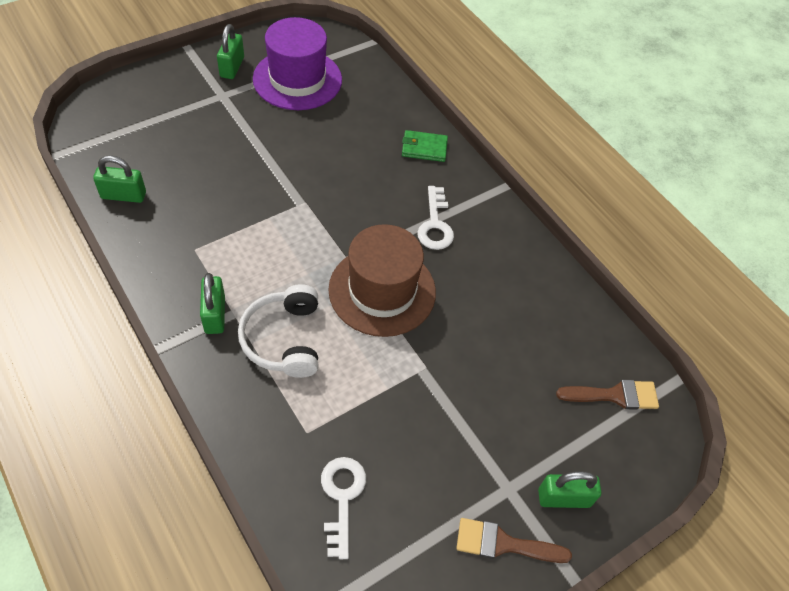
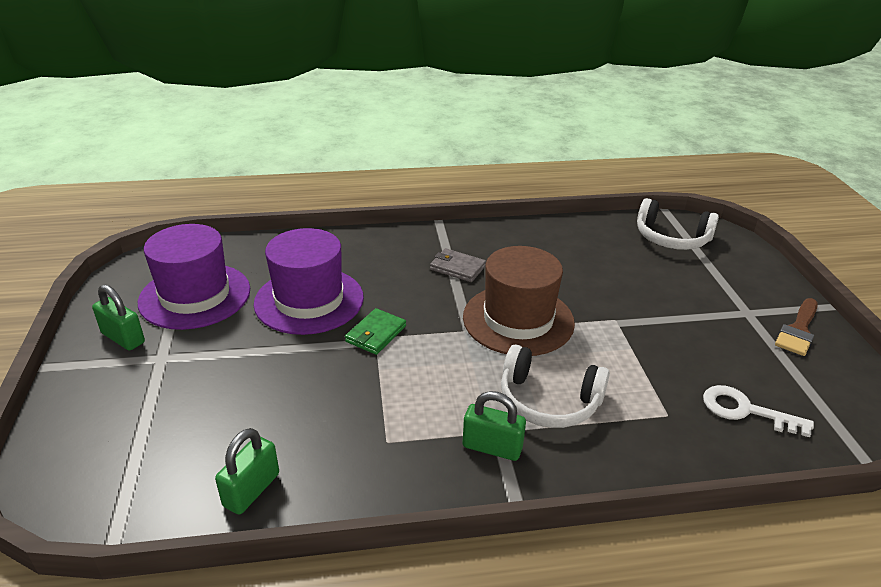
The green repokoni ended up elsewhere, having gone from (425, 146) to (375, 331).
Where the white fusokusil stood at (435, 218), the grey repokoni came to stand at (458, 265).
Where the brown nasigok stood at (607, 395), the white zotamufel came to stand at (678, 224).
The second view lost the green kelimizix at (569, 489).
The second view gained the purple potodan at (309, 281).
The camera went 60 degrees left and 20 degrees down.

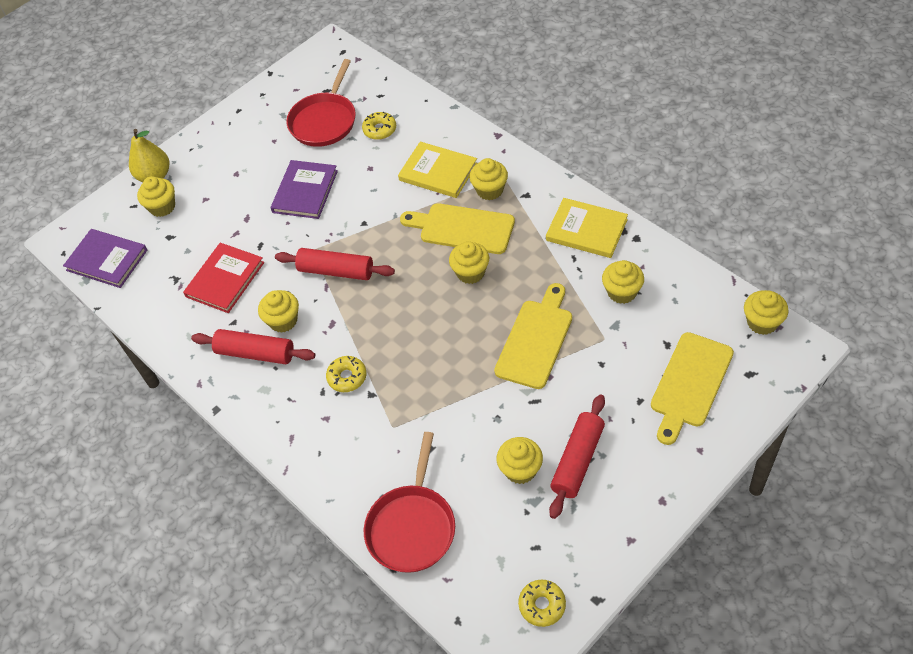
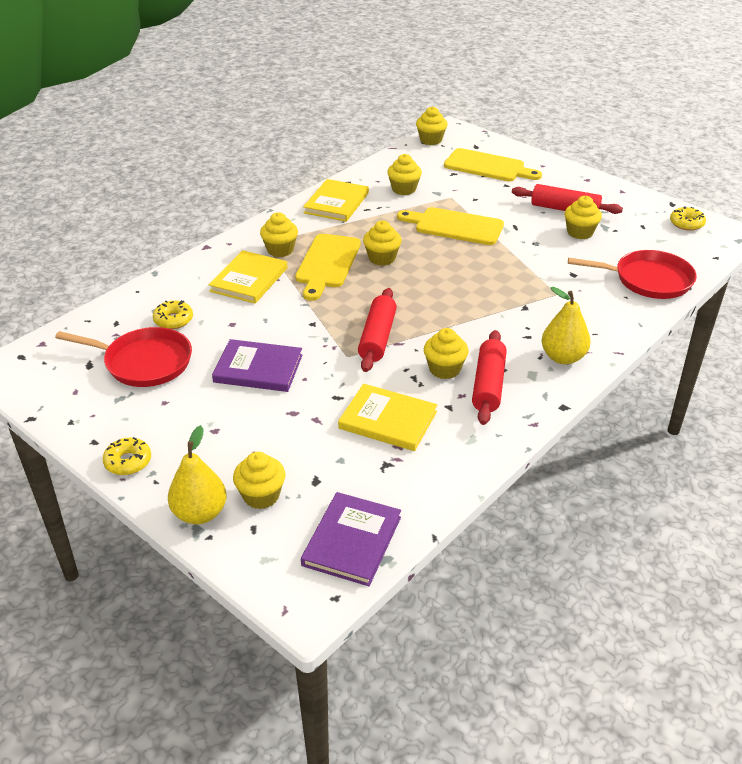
What was the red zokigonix at (223, 278) turned into the yellow zokigonix at (387, 417).
The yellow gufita ended up elsewhere, having gone from (346, 374) to (127, 456).
The second view gained the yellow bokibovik at (566, 325).
The camera went 100 degrees left and 15 degrees down.

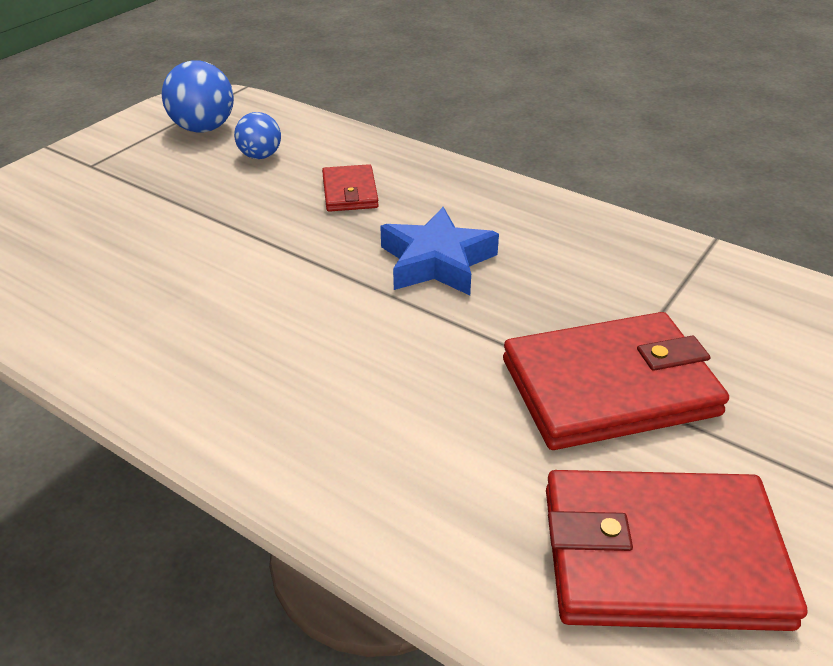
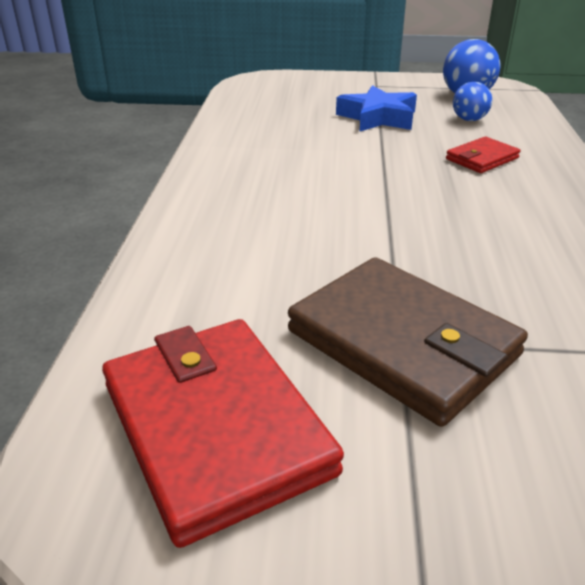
The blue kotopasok ended up elsewhere, having gone from (439, 251) to (376, 108).
What was the red repokoni at (616, 381) turned into the brown repokoni at (408, 342).
The camera went 60 degrees right and 5 degrees down.

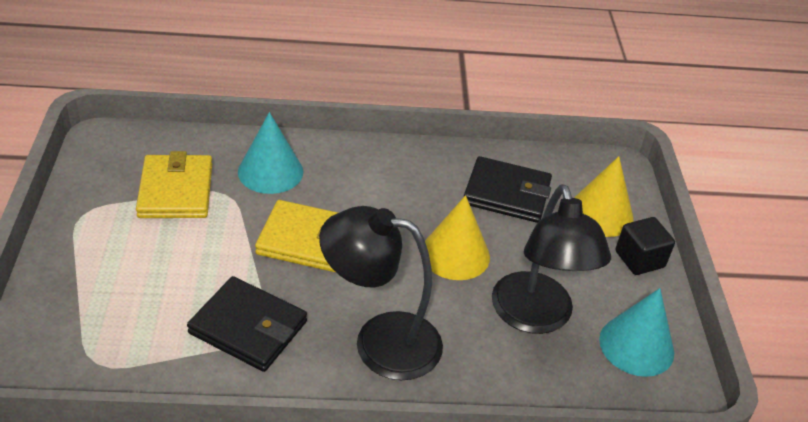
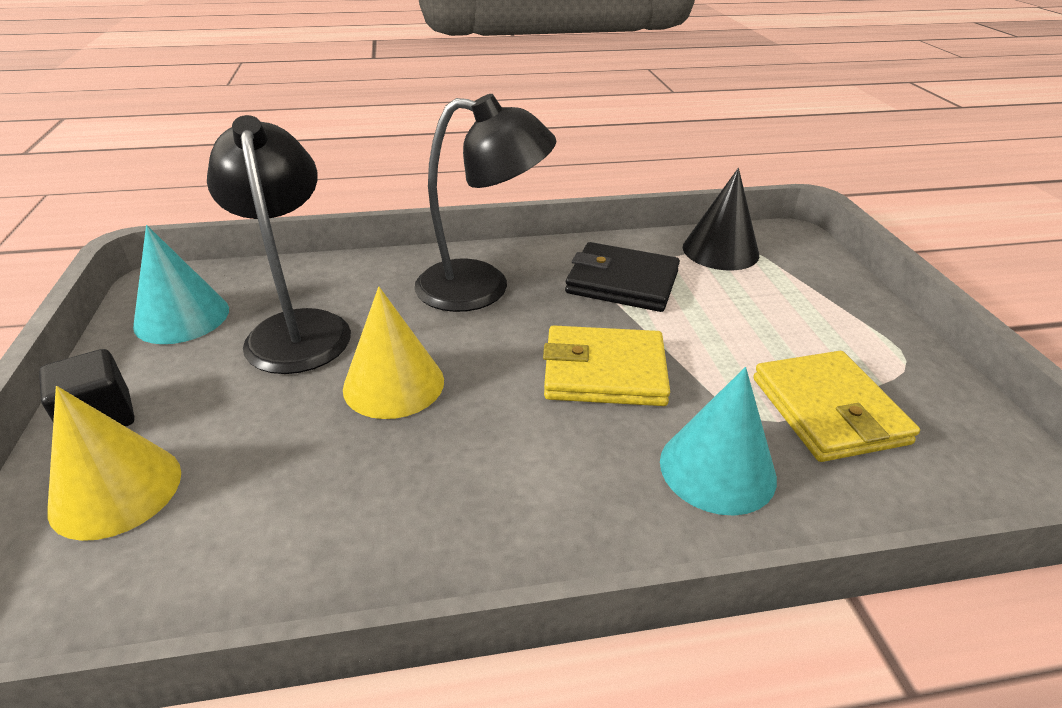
The second view lost the black repokoni at (508, 189).
The second view gained the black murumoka at (721, 219).
The camera went 175 degrees right and 5 degrees down.

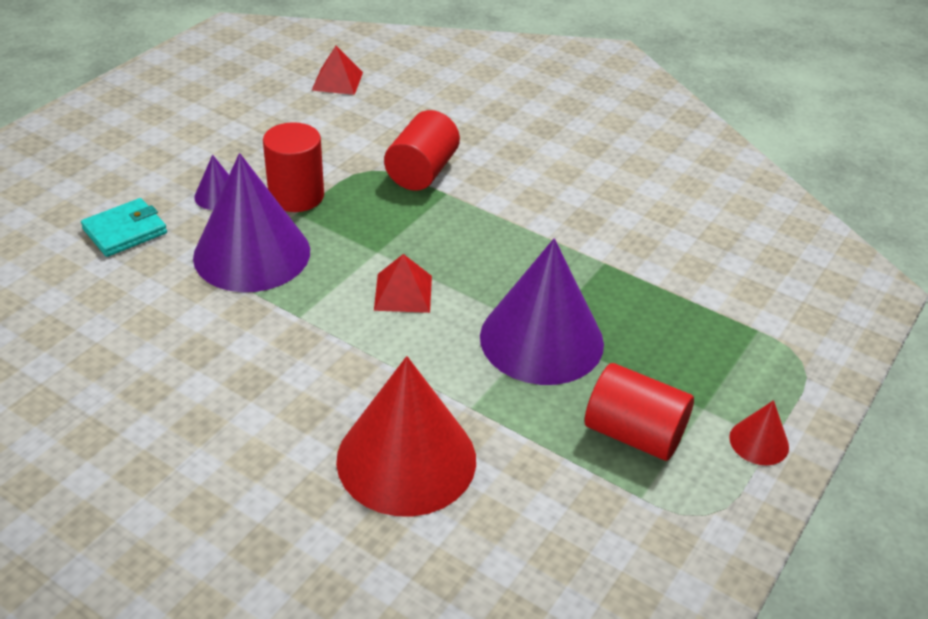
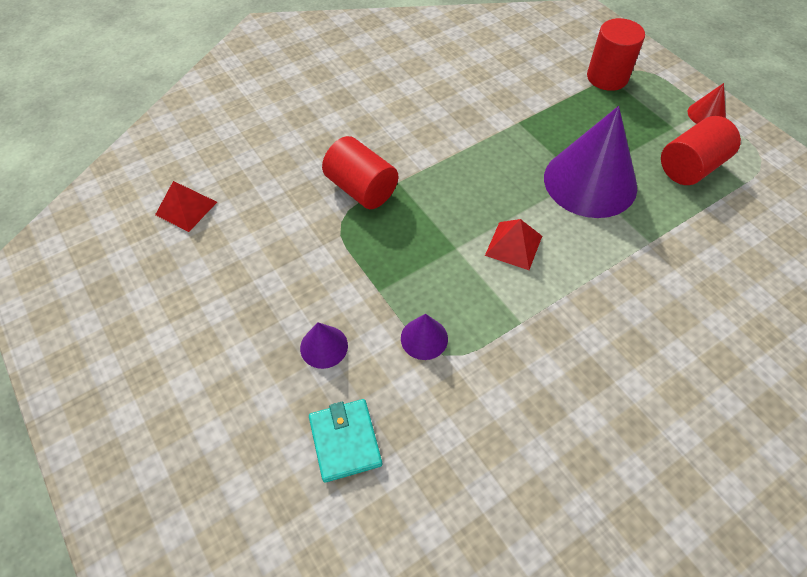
The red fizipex ended up elsewhere, having gone from (293, 167) to (616, 54).
The size of the purple murumoka at (251, 222) changed by a factor of 0.44.
The second view lost the red murumoka at (406, 436).
The camera went 65 degrees left and 15 degrees up.

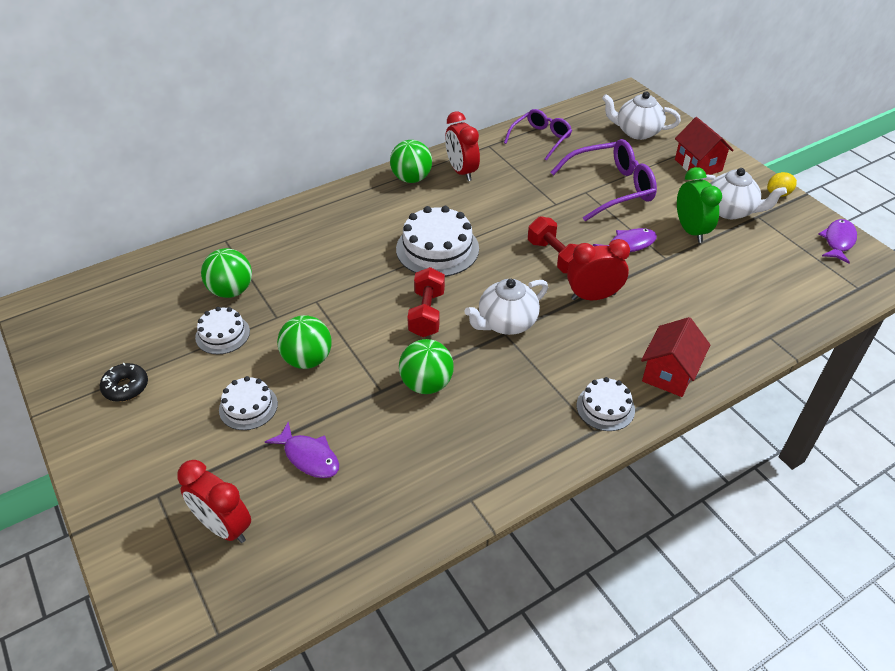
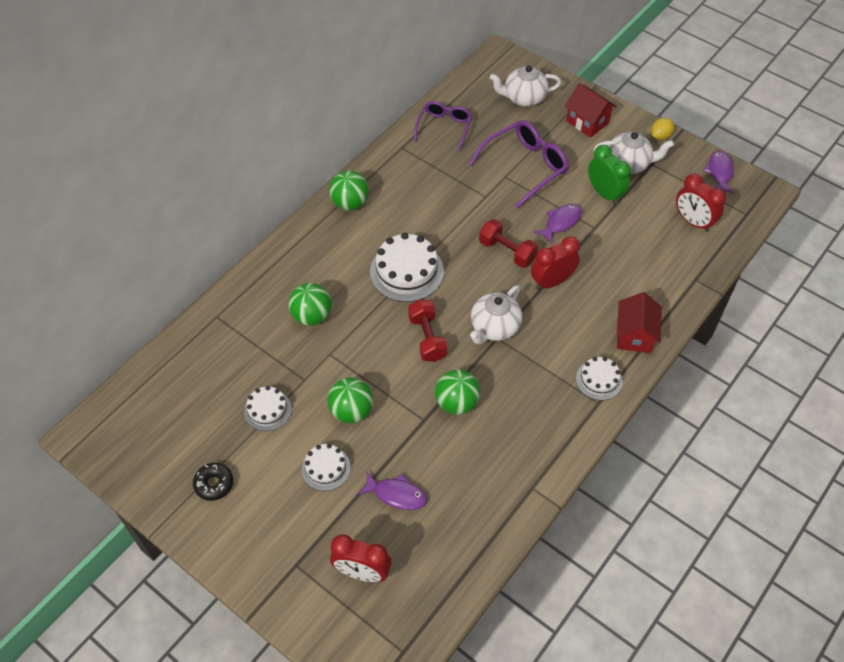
The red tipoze ended up elsewhere, having gone from (462, 146) to (701, 203).
The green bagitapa ended up elsewhere, having gone from (226, 273) to (309, 304).
The camera went 20 degrees left and 10 degrees up.

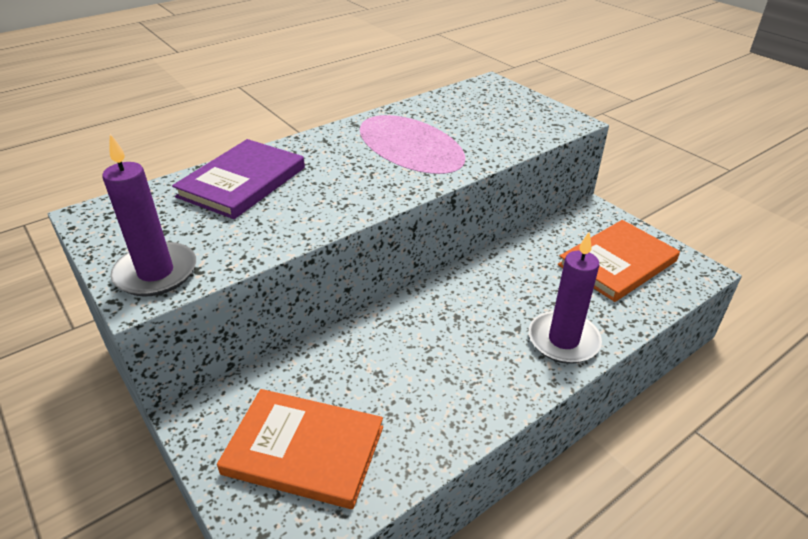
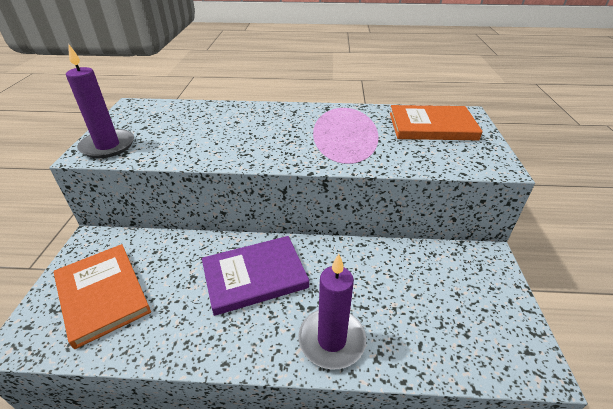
The purple zokigonix ended up elsewhere, having gone from (238, 179) to (255, 276).
The orange zokigonix ended up elsewhere, having gone from (619, 261) to (436, 122).
The camera went 40 degrees right and 0 degrees up.

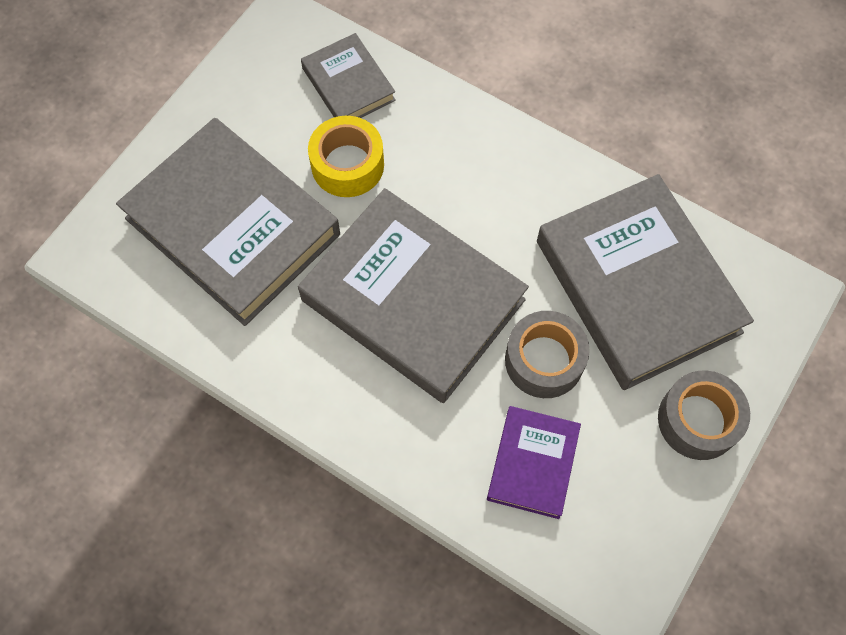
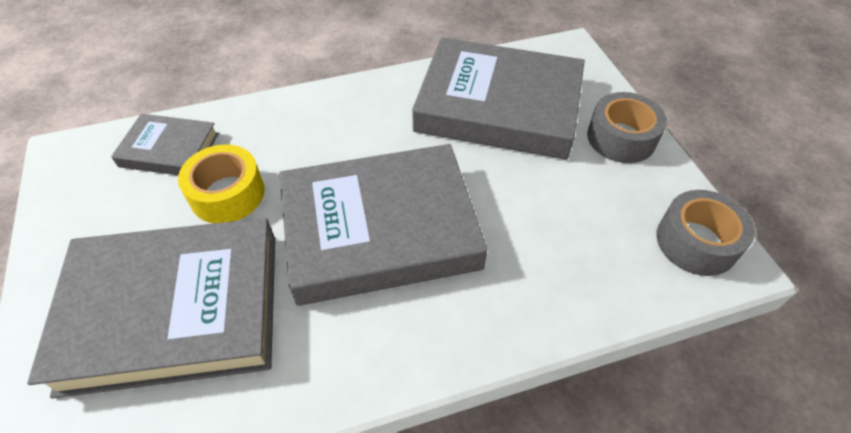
The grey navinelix ended up elsewhere, having gone from (547, 354) to (705, 233).
The second view lost the purple zokigonix at (534, 462).
The camera went 50 degrees left and 15 degrees down.

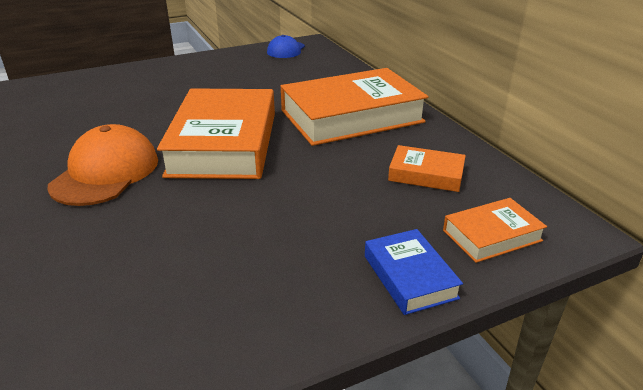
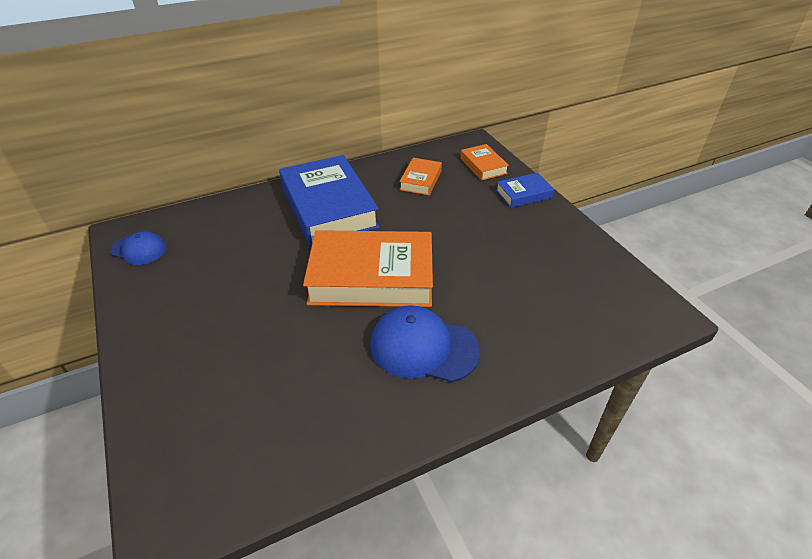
What was the orange zokigonix at (354, 107) turned into the blue zokigonix at (329, 200).
What was the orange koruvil at (102, 165) turned into the blue koruvil at (425, 343).
The camera went 90 degrees left and 10 degrees up.

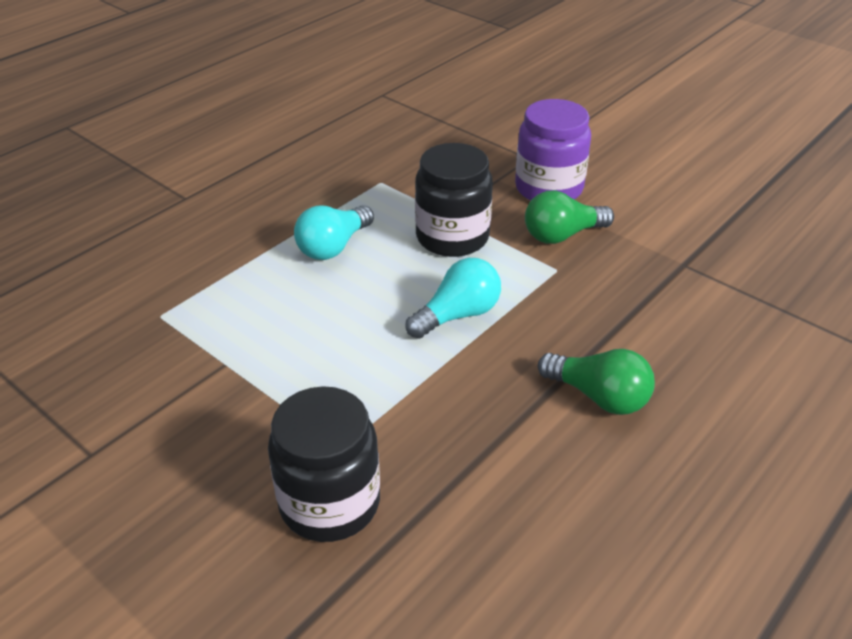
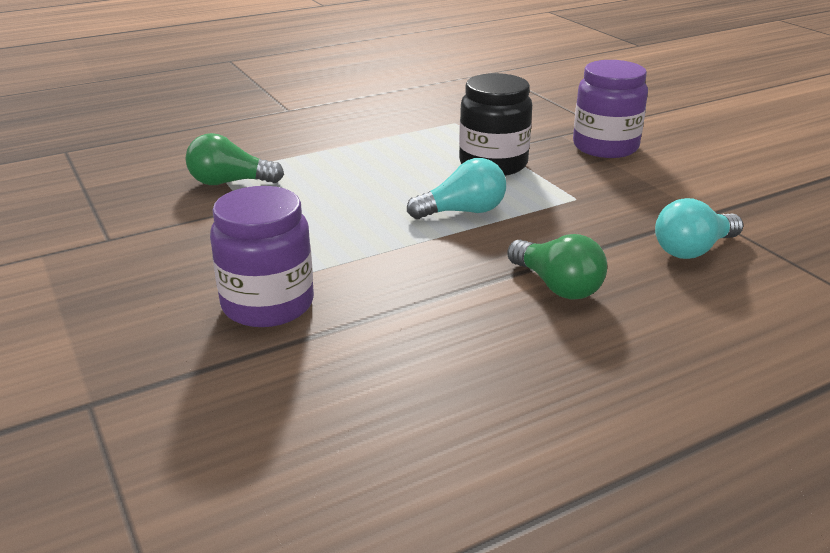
The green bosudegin ended up elsewhere, having gone from (569, 217) to (234, 159).
The turquoise bosudegin ended up elsewhere, having gone from (334, 232) to (699, 228).
What was the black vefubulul at (324, 464) turned into the purple vefubulul at (262, 256).
The camera went 20 degrees right and 10 degrees down.

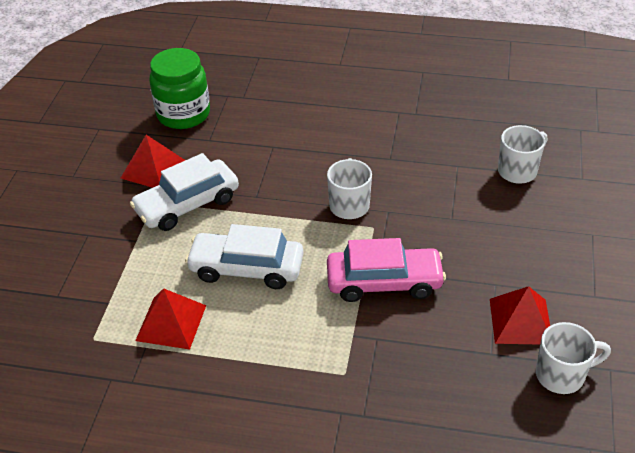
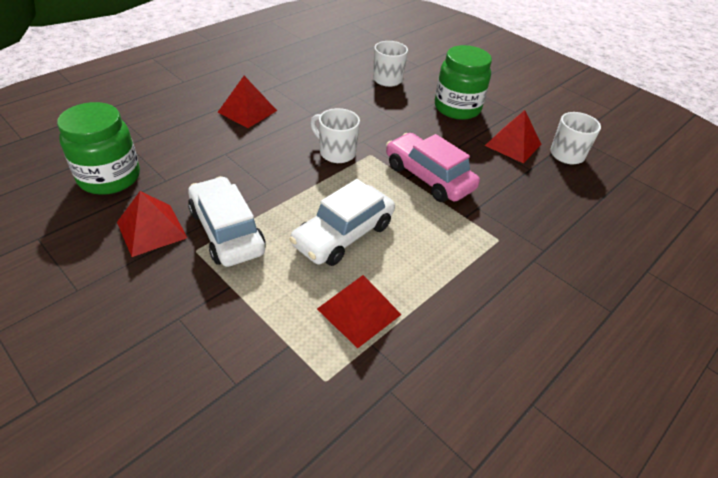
The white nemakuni at (184, 192) ended up facing another way, 150 degrees clockwise from before.
The pink nemakuni at (386, 270) ended up facing another way, 75 degrees counterclockwise from before.
The second view gained the green vefubulul at (463, 82).
The second view gained the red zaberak at (247, 102).
The camera went 60 degrees left and 0 degrees up.

